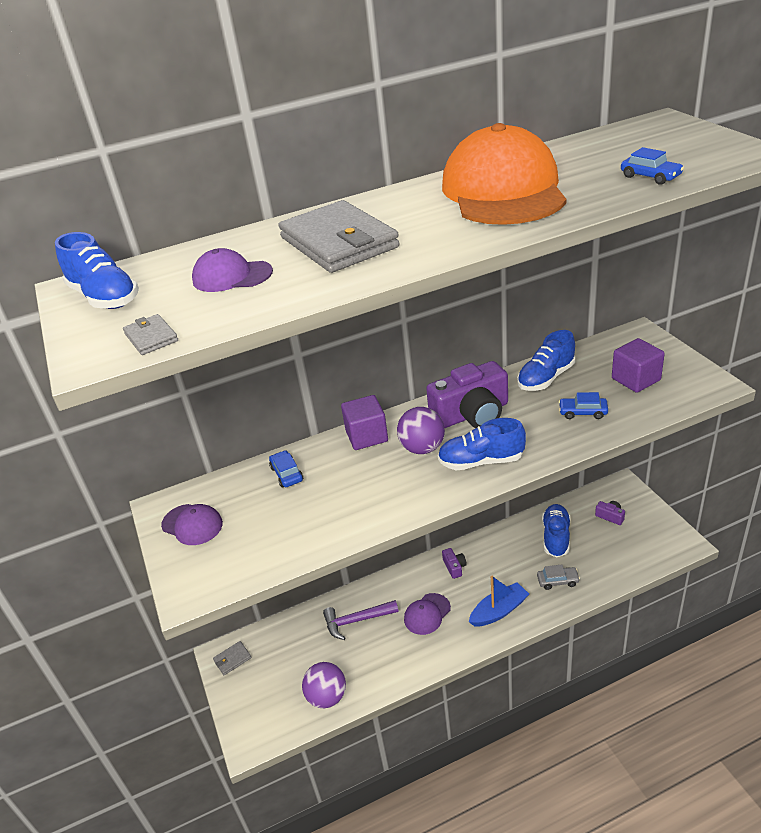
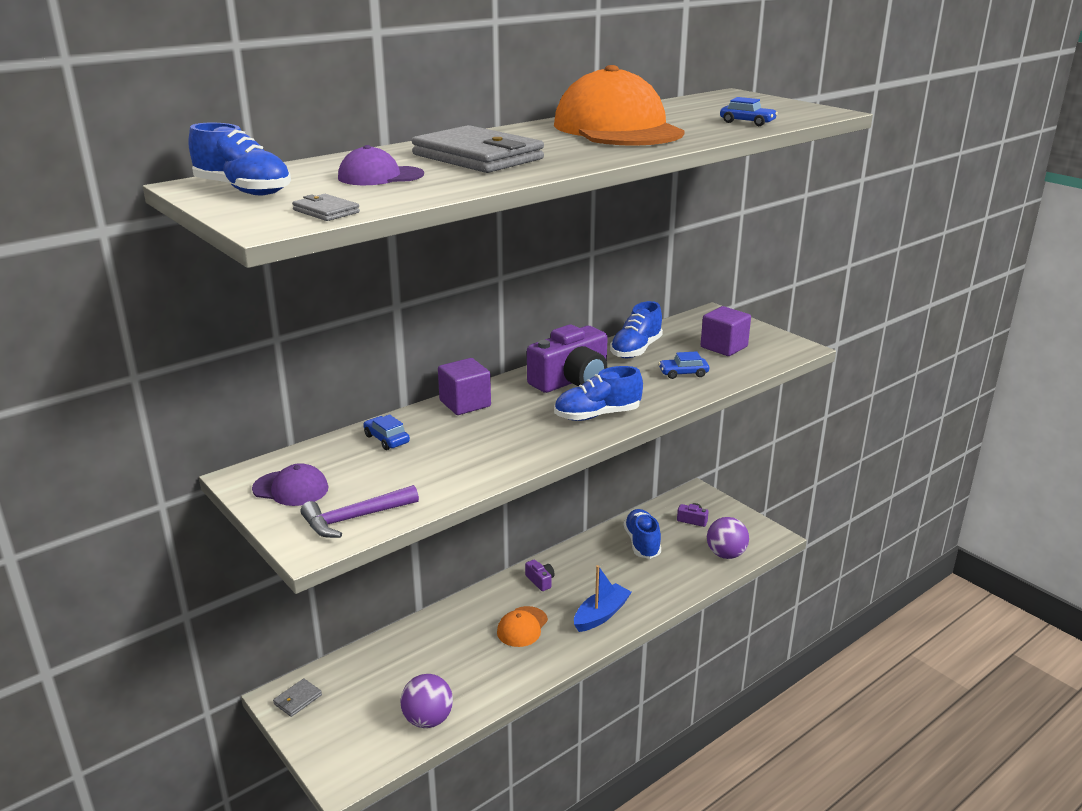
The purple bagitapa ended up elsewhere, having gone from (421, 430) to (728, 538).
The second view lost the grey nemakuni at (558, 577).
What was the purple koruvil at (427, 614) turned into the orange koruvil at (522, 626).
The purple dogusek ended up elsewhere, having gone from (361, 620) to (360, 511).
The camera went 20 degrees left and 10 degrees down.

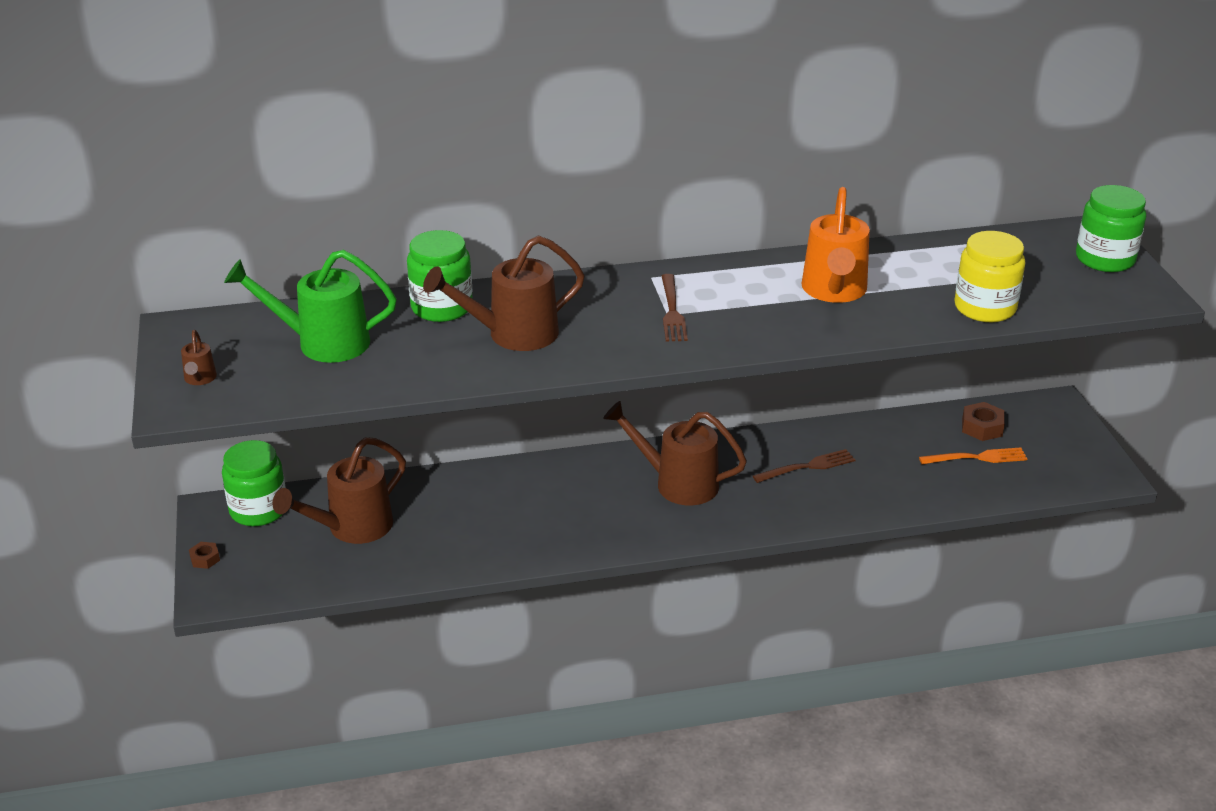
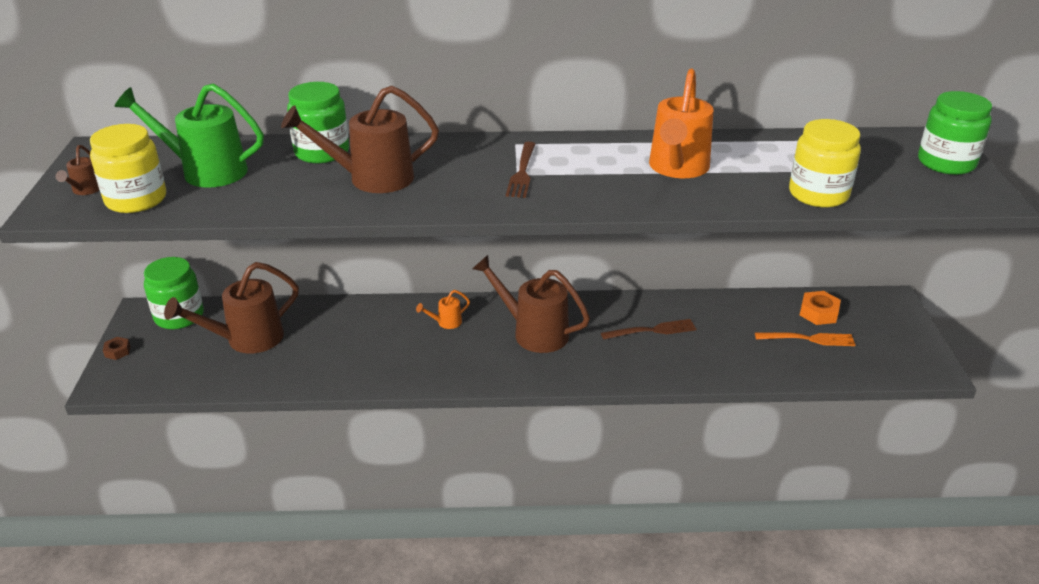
What was the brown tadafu at (983, 421) turned into the orange tadafu at (820, 308).
The second view gained the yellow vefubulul at (128, 168).
The second view gained the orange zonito at (443, 309).
The camera went 10 degrees right and 0 degrees up.

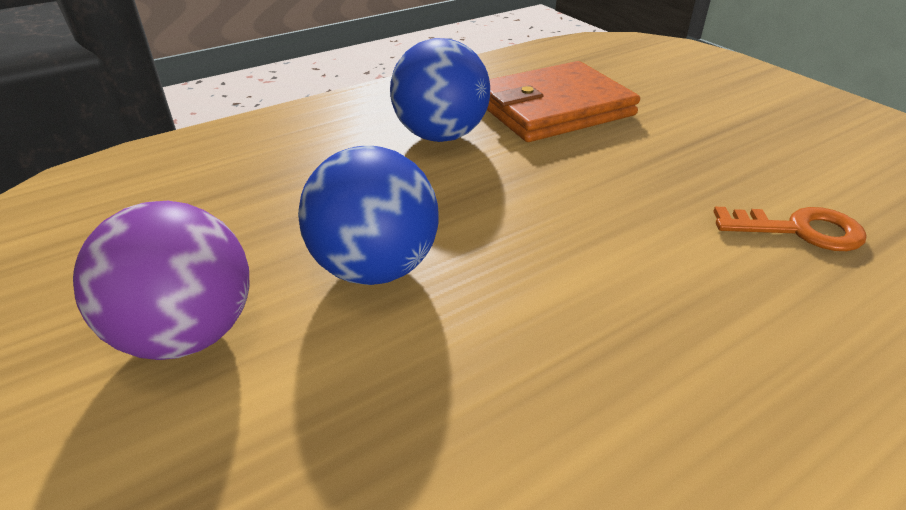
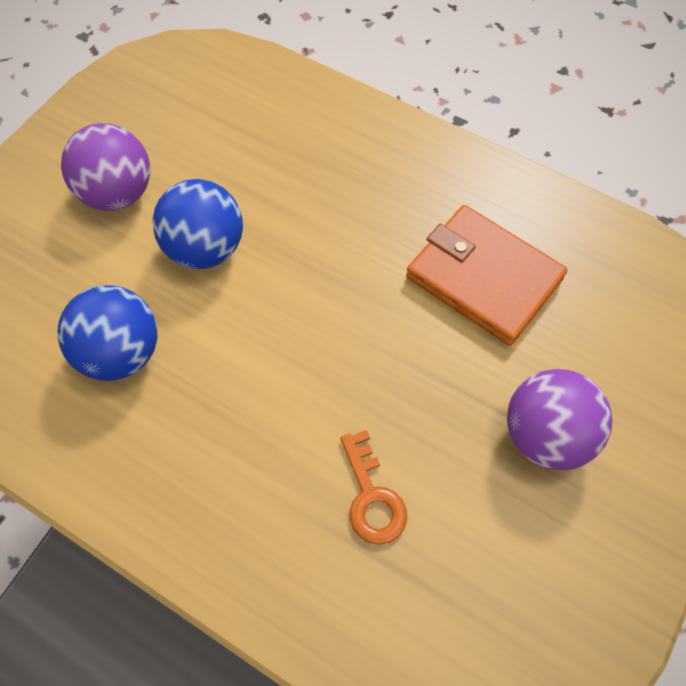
The blue bagitapa ended up elsewhere, having gone from (440, 90) to (107, 333).
The second view gained the purple bagitapa at (559, 419).
The camera went 65 degrees right and 25 degrees up.

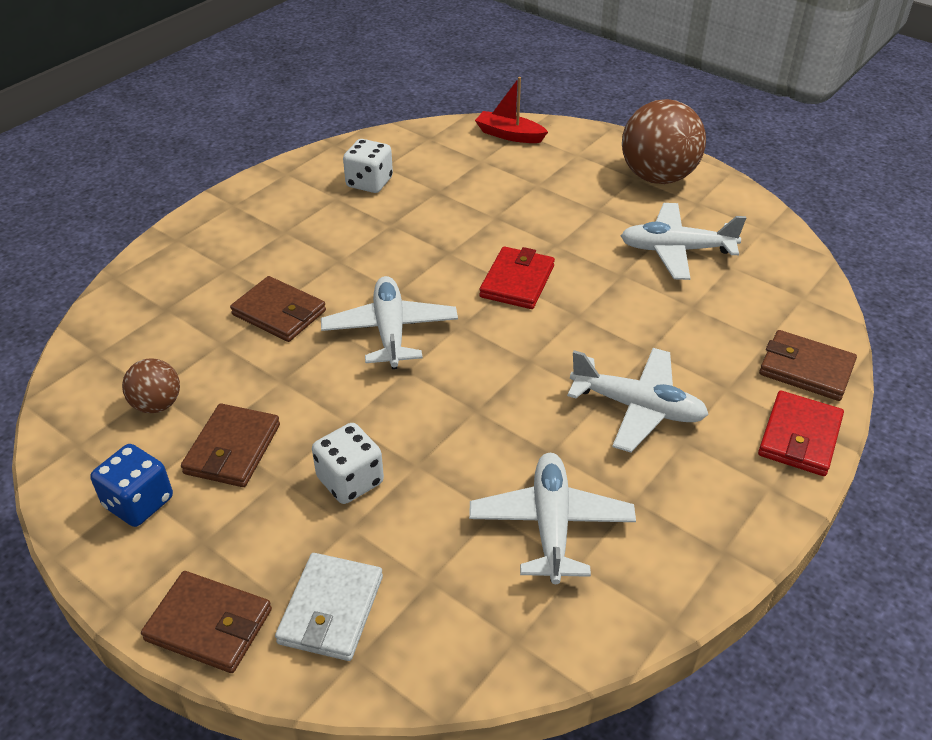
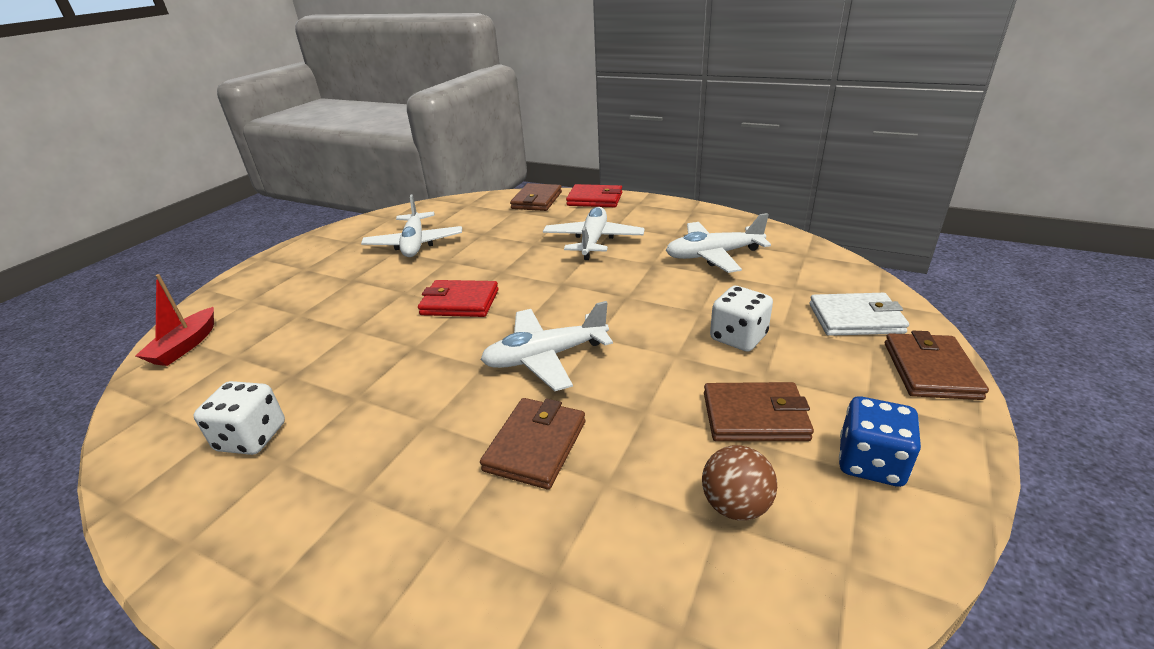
The second view lost the brown bagitapa at (664, 141).
The camera went 100 degrees left and 10 degrees down.

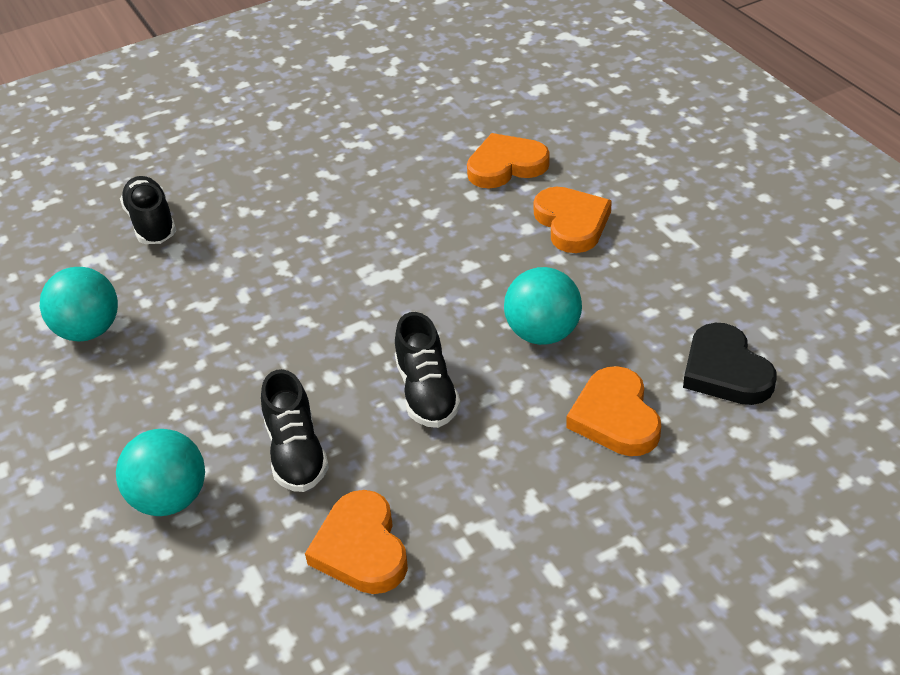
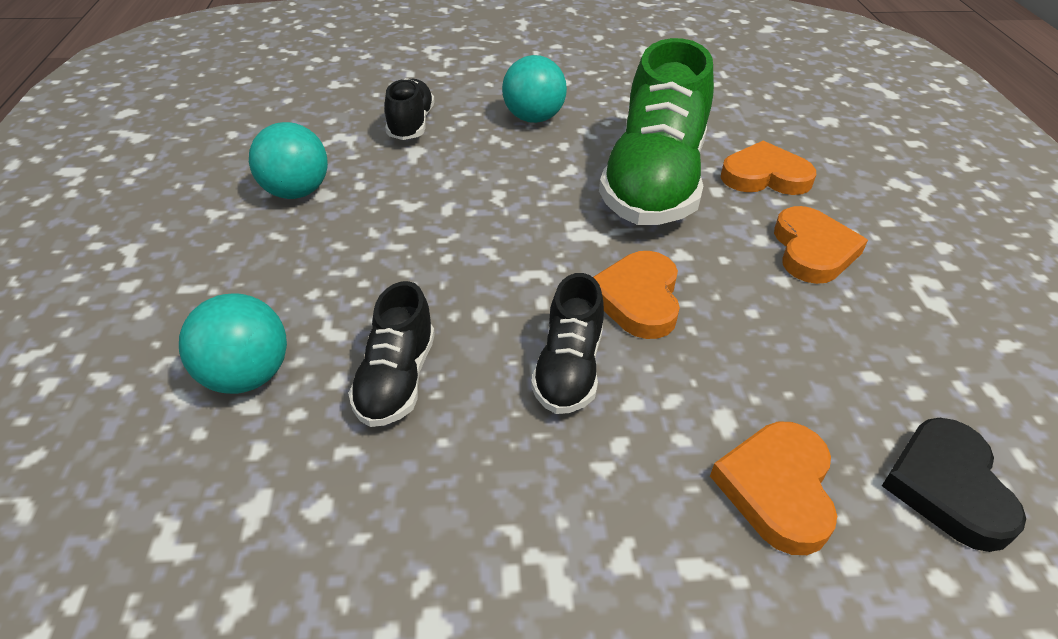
The turquoise bagitapa ended up elsewhere, having gone from (543, 306) to (534, 89).
The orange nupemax ended up elsewhere, having gone from (356, 542) to (636, 295).
The second view gained the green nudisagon at (656, 131).
The camera went 20 degrees right and 0 degrees up.

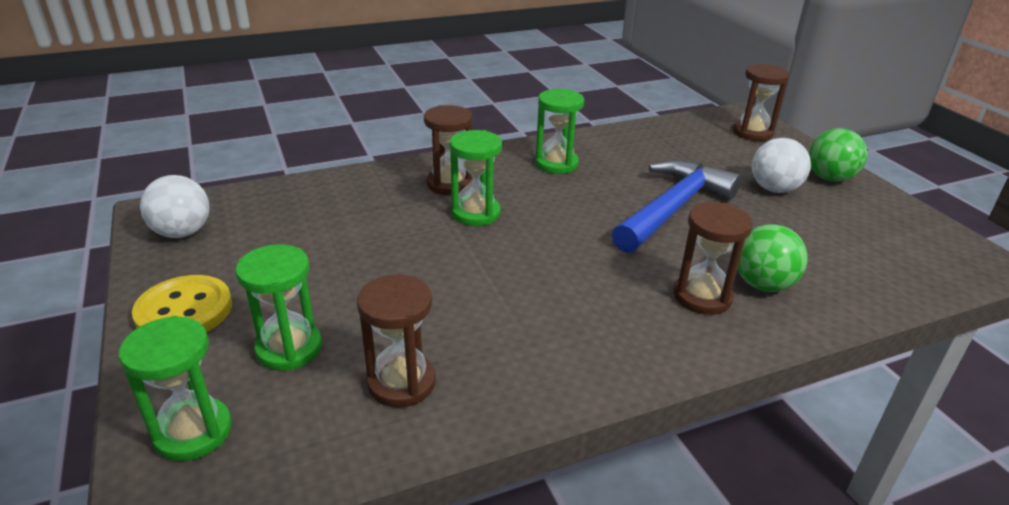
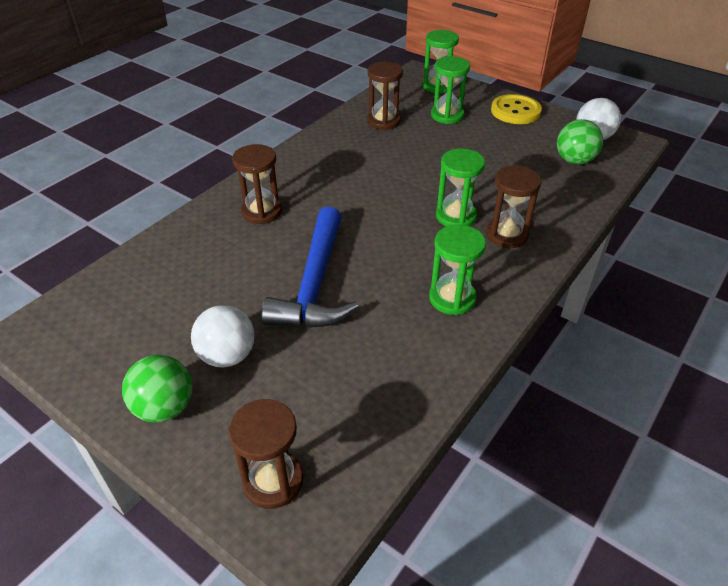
The green bagitapa ended up elsewhere, having gone from (772, 258) to (580, 142).
The camera went 150 degrees right and 10 degrees up.

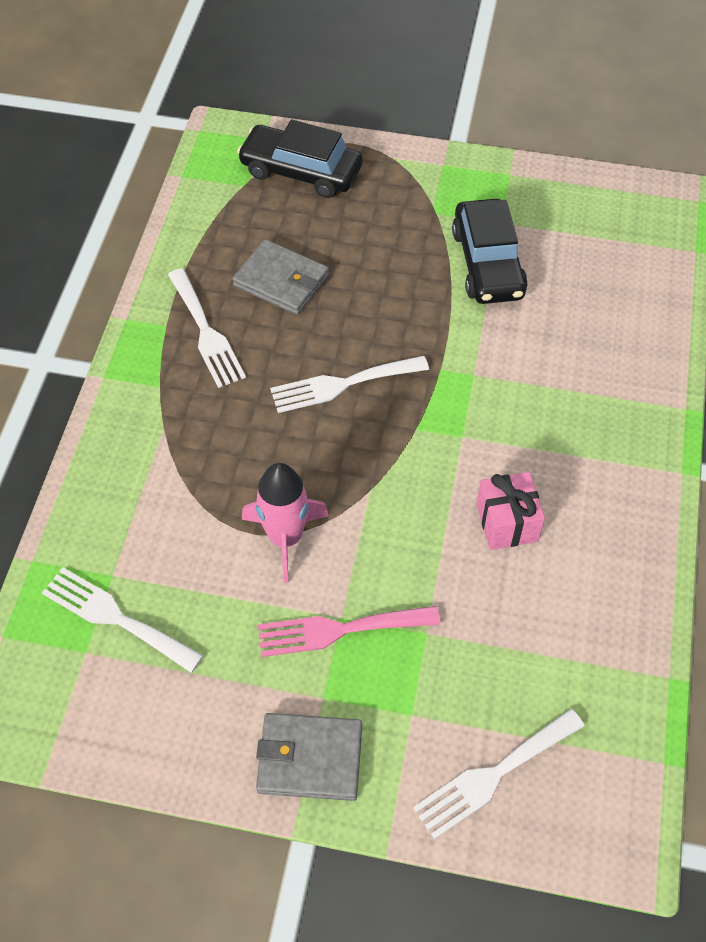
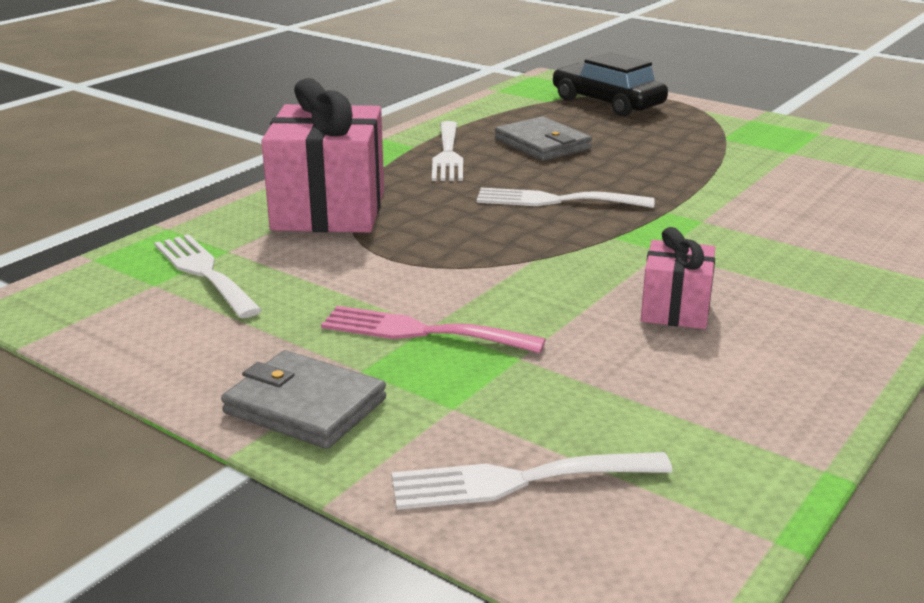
The second view lost the black nemakuni at (490, 251).
The second view lost the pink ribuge at (285, 523).
The second view gained the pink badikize at (322, 155).
The camera went 25 degrees right and 30 degrees down.

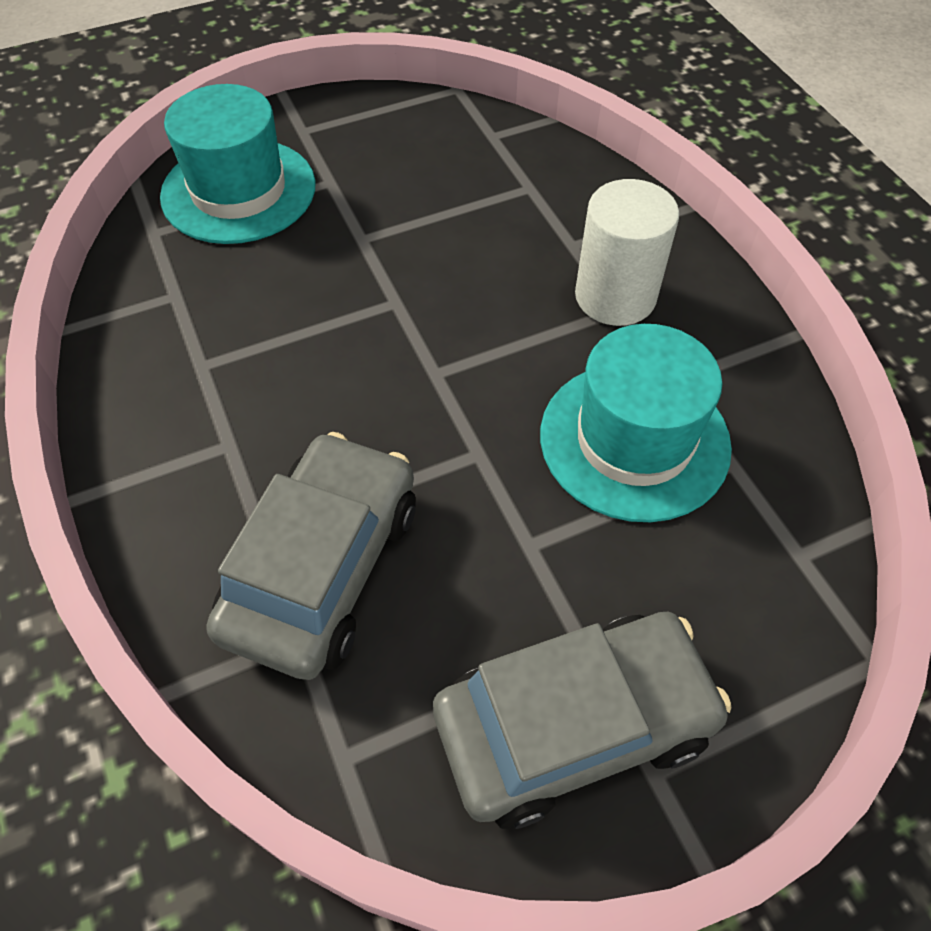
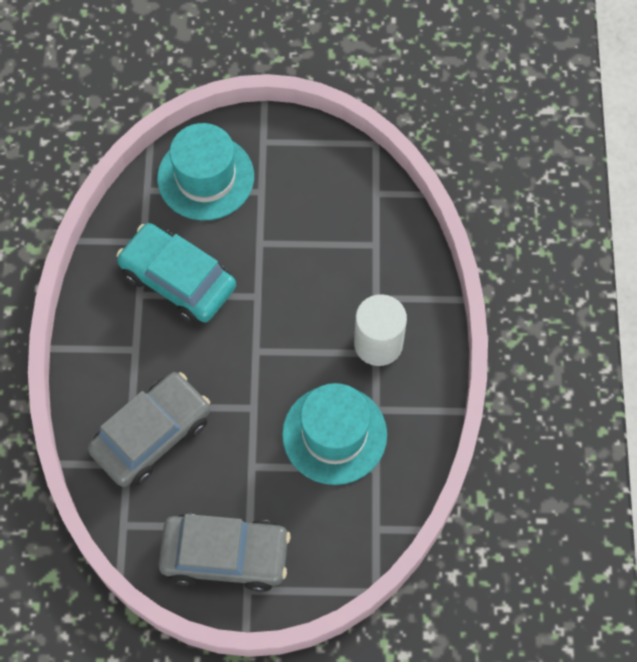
The second view gained the turquoise nemakuni at (176, 273).
The camera went 25 degrees right and 10 degrees up.

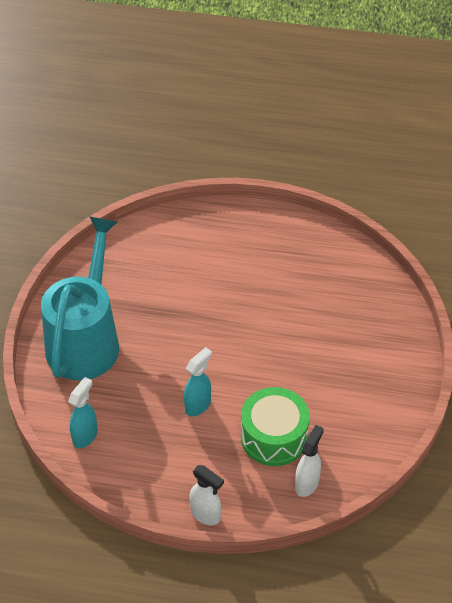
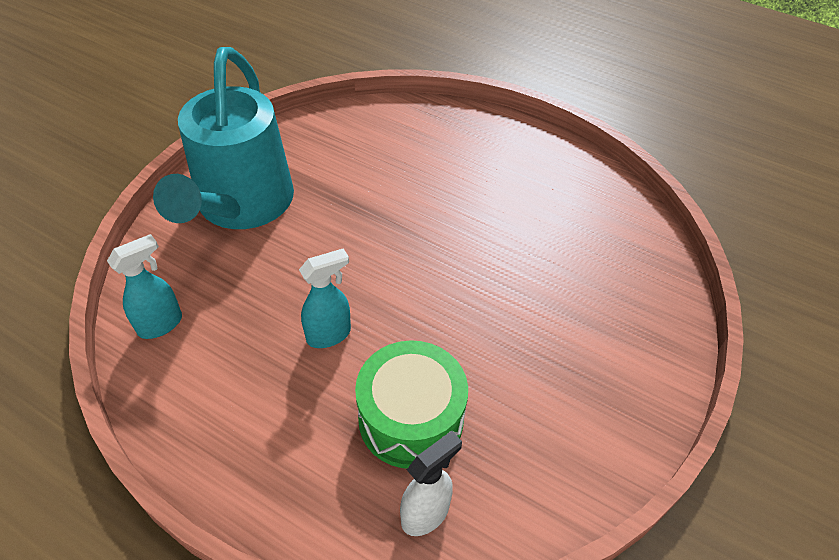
The turquoise zonito at (80, 298) ended up facing another way, 150 degrees clockwise from before.
The second view lost the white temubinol at (206, 495).
The camera went 20 degrees right and 0 degrees up.

